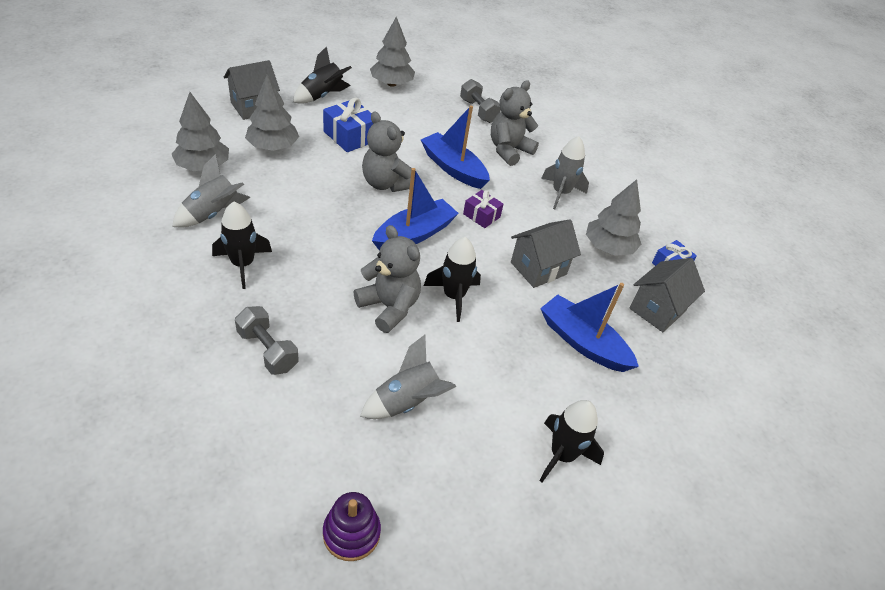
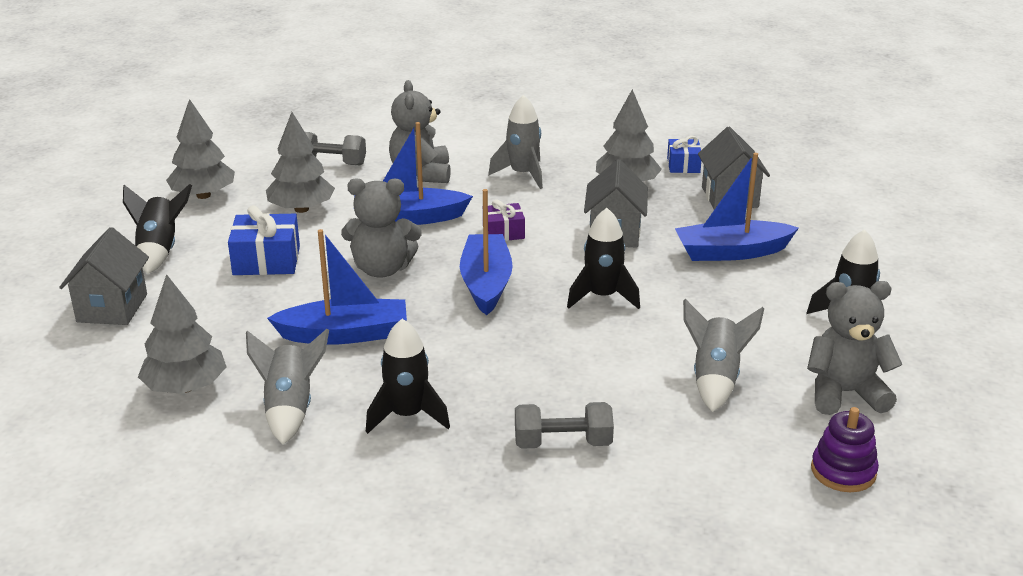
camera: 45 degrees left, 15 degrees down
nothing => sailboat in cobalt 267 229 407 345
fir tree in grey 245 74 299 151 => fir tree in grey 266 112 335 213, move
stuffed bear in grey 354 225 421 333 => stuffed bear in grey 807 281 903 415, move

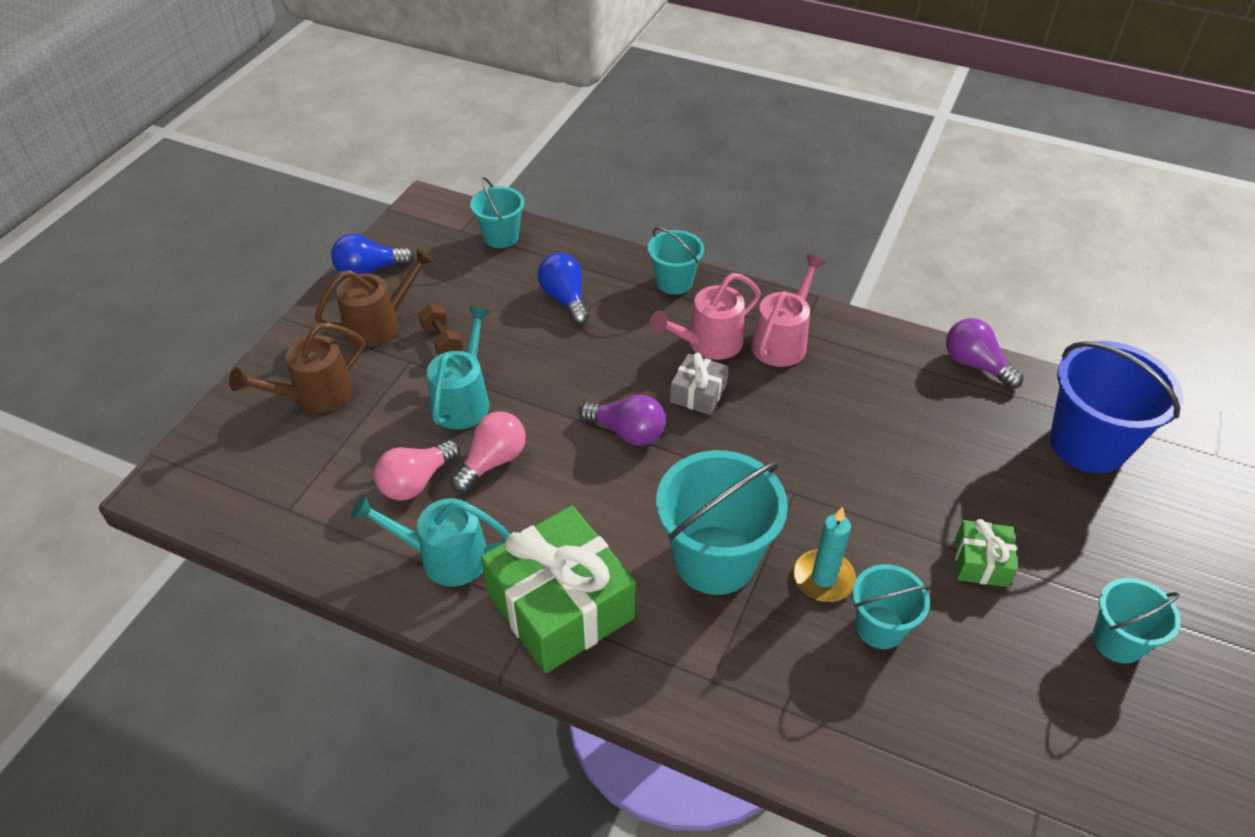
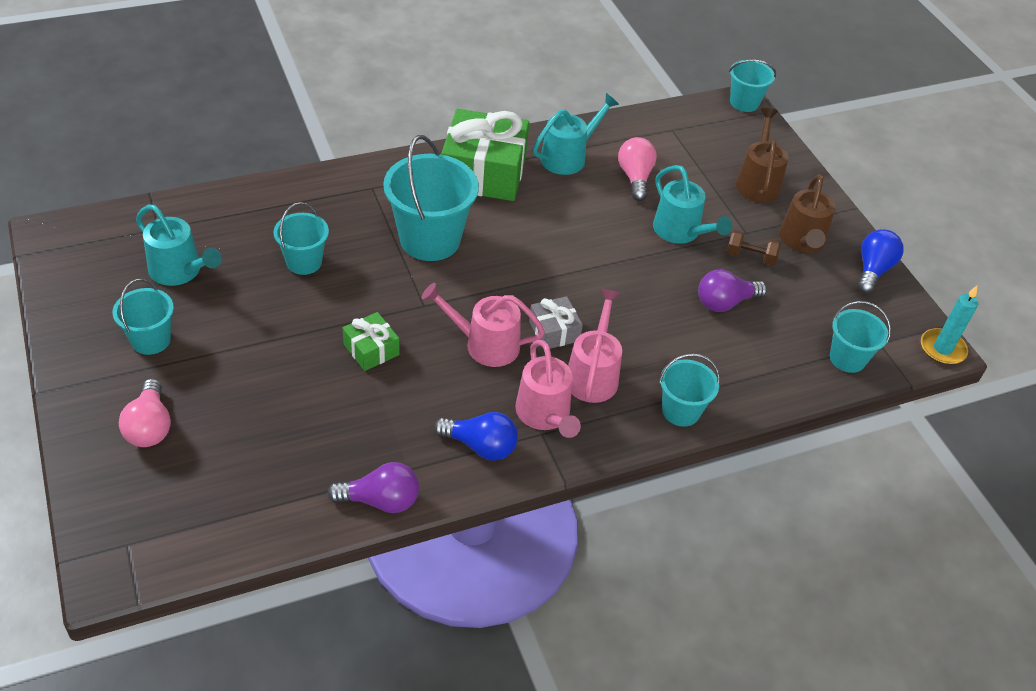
camera: 130 degrees right, 0 degrees up
bucket in cobalt 1050 341 1183 473 => nothing
nothing => sprinkling can in teal 136 205 222 286
nothing => sprinkling can in pink 421 283 545 367
nothing => bucket in teal 729 60 776 112
bulb in pink 450 411 526 493 => bulb in pink 119 379 171 447, move
bulb in cobalt 537 253 589 325 => bulb in cobalt 434 412 518 461, move
bulb in royal purple 580 395 665 446 => bulb in royal purple 698 269 767 312, move
wax candle in teal 793 507 856 602 => wax candle in teal 921 286 978 365, move
gift in leaf-green 955 519 1017 587 => gift in leaf-green 343 312 399 371, move

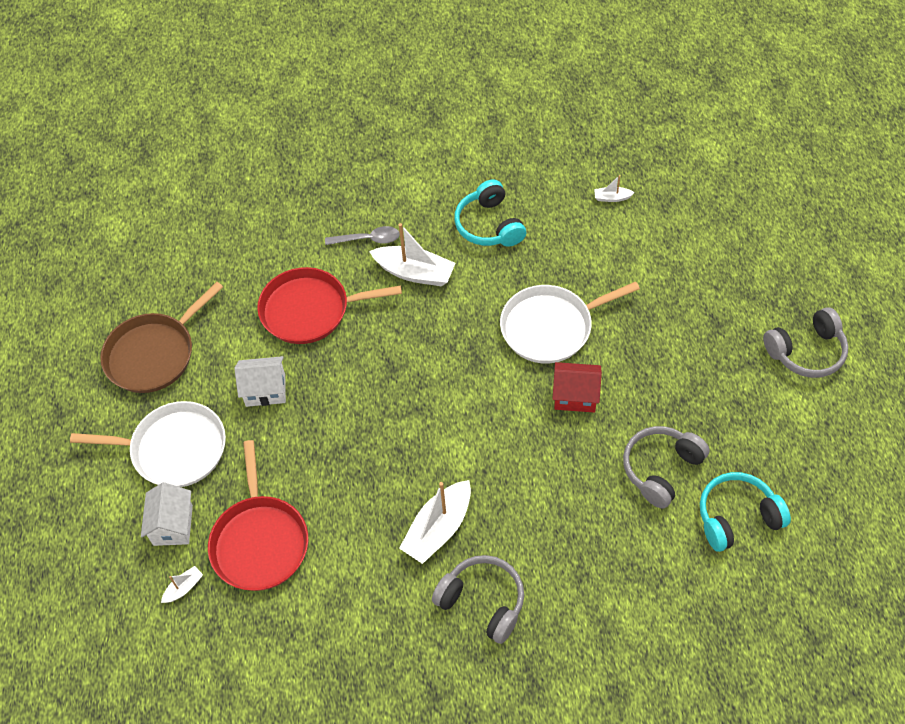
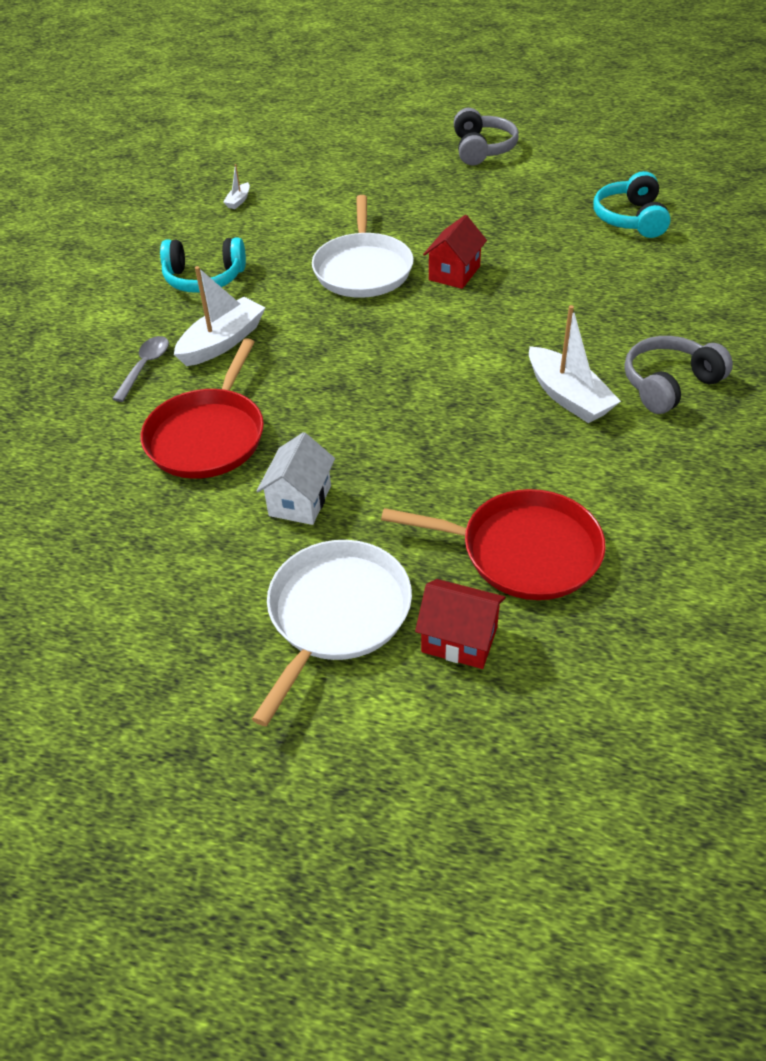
camera: 70 degrees left, 10 degrees down
pan in brown 100 282 223 393 => nothing
sailboat in pure white 161 566 203 603 => nothing
over-ear headphones in grey 623 426 710 509 => nothing
toy house in pure white 141 482 193 546 => toy house in red 415 579 506 669

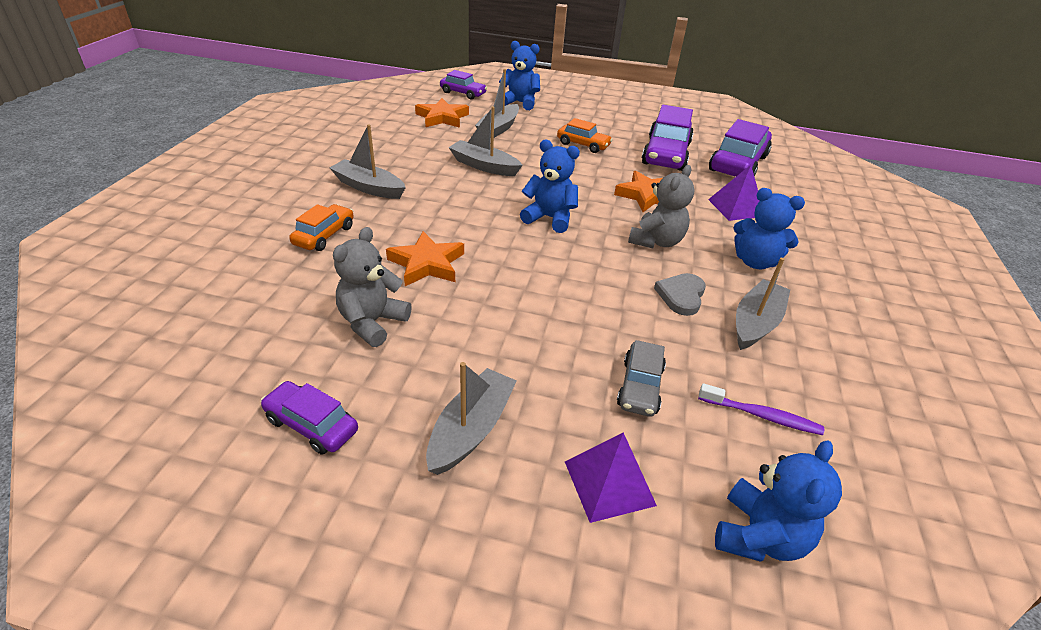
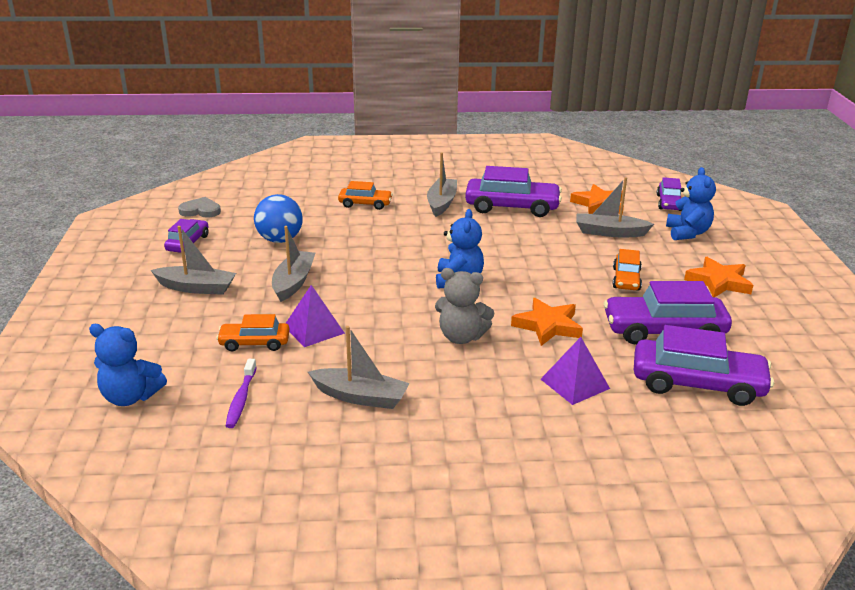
camera: 75 degrees right, 10 degrees down
stuffed bear in cobalt 733 188 805 269 => nothing
nothing => toy car in royal purple 465 166 562 217
star shape in orange-coloured 386 231 464 286 => star shape in orange-coloured 684 257 753 297, move
sailboat in grey 448 106 523 176 => sailboat in grey 272 226 315 302, move
solid pyramid in royal purple 565 432 657 523 => solid pyramid in royal purple 286 285 345 347, move
love heart in grey 654 273 706 316 => love heart in grey 178 197 221 218, move
stuffed bear in grey 333 227 412 347 => ball in cobalt 254 194 302 243
toy car in grey 617 340 666 417 => toy car in orange-coloured 216 314 290 351

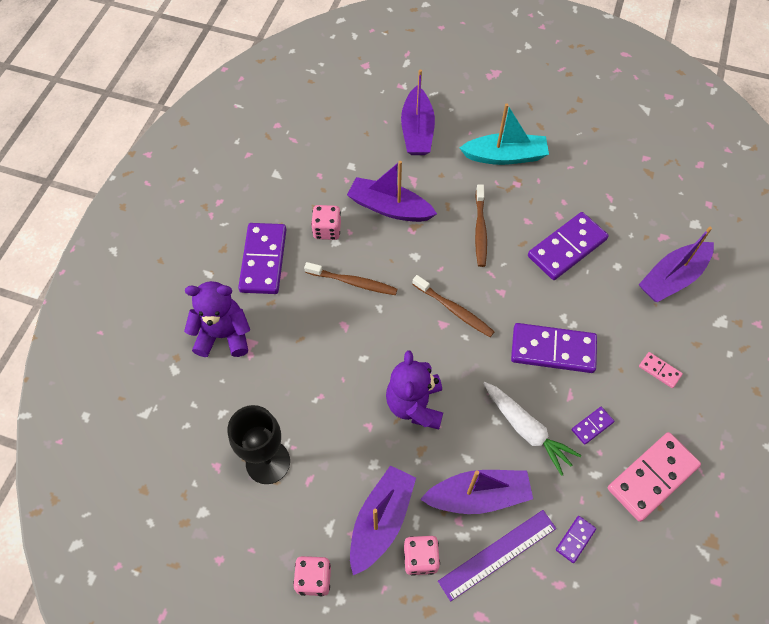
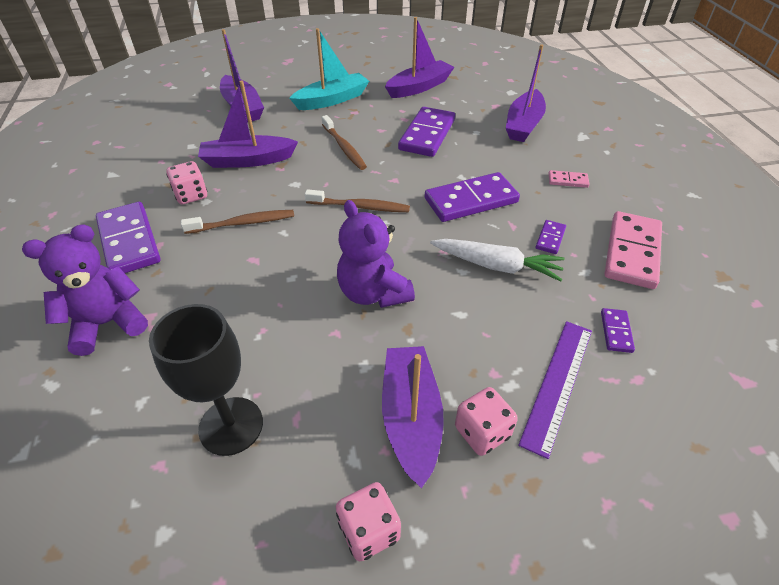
camera: 30 degrees left, 15 degrees down
sailboat in royal purple 420 470 533 514 => sailboat in royal purple 385 17 454 98, move

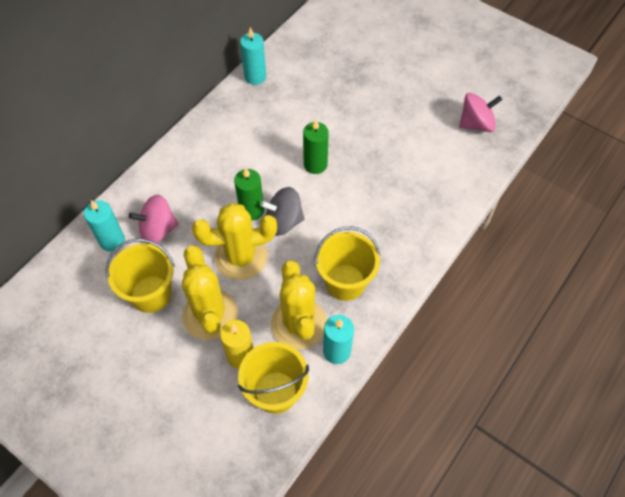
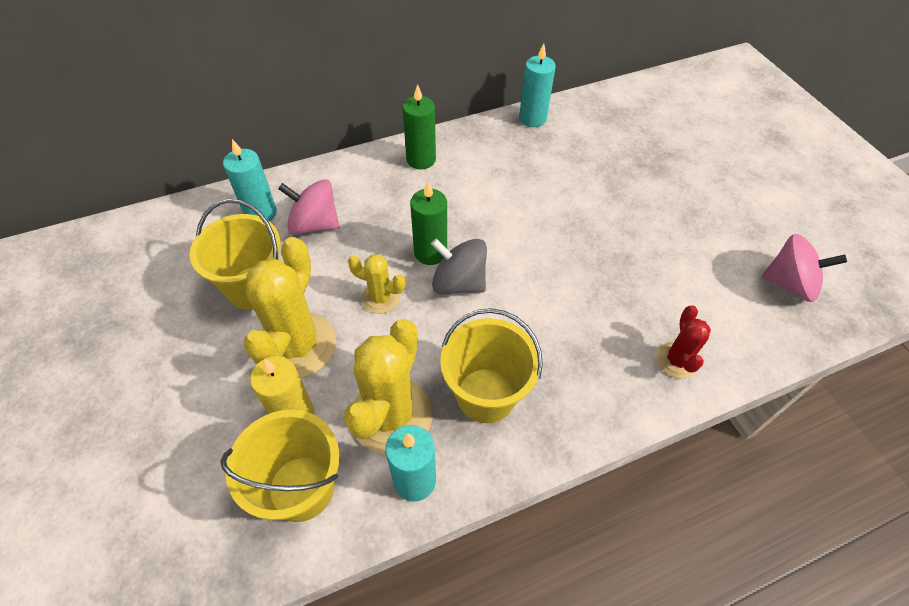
camera: 30 degrees right, 5 degrees down
nothing => saguaro cactus in red 657 306 711 378
wax candle in leaf-green 303 120 329 174 => wax candle in leaf-green 402 84 436 169, move
saguaro cactus in bright yellow 192 203 277 280 => saguaro cactus in bright yellow 348 254 406 314, x0.53

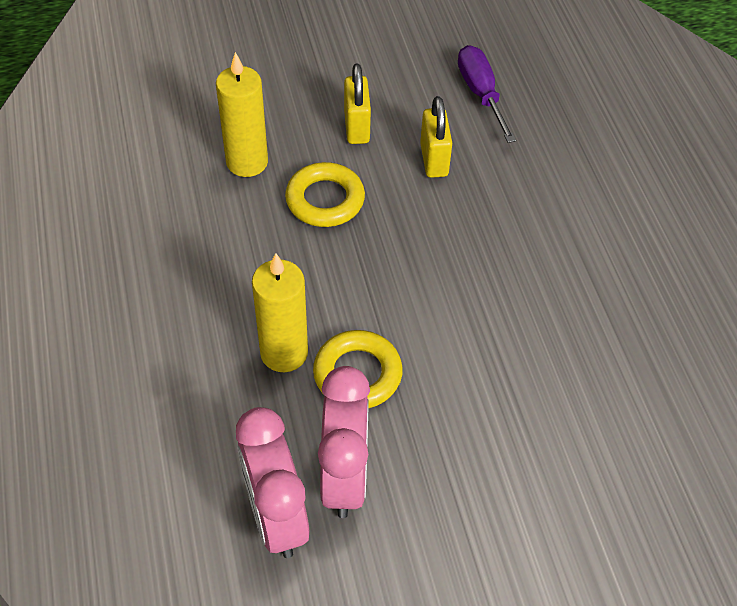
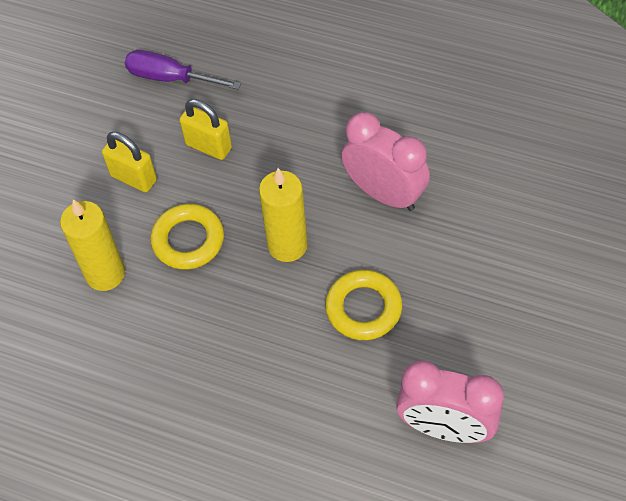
camera: 50 degrees left, 5 degrees up
wax candle in bright yellow 252 253 308 372 => wax candle in bright yellow 259 168 308 262, move
clock in pink 318 366 370 518 => clock in pink 341 112 430 211, move

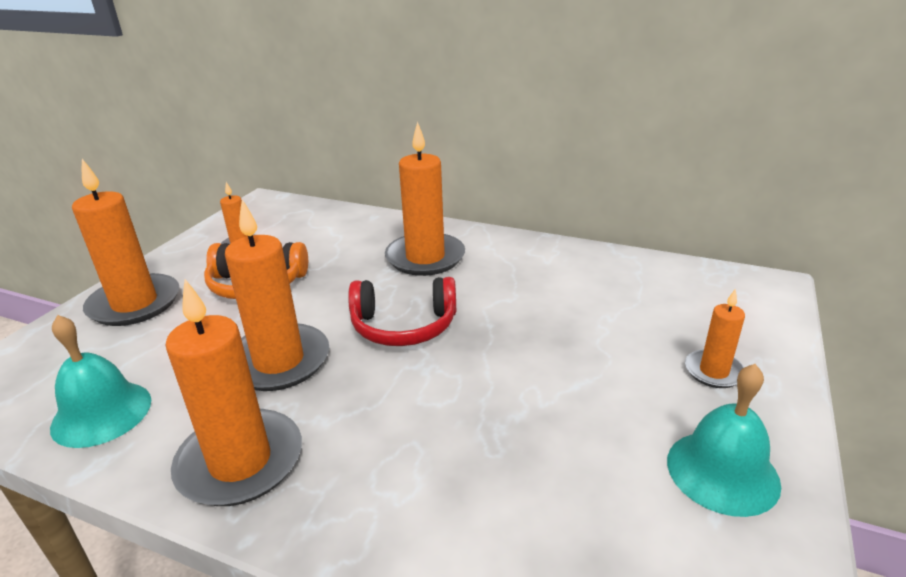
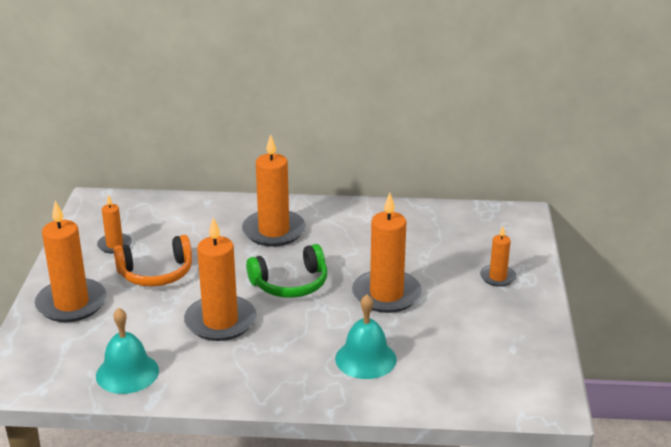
camera: 20 degrees left, 0 degrees up
wax candle in orange-coloured 166 279 302 506 => wax candle in orange-coloured 352 193 422 313, move
bell in teal 667 364 781 517 => bell in teal 335 294 397 379, move
over-ear headphones in red 348 277 456 346 => over-ear headphones in leaf-green 246 244 327 298

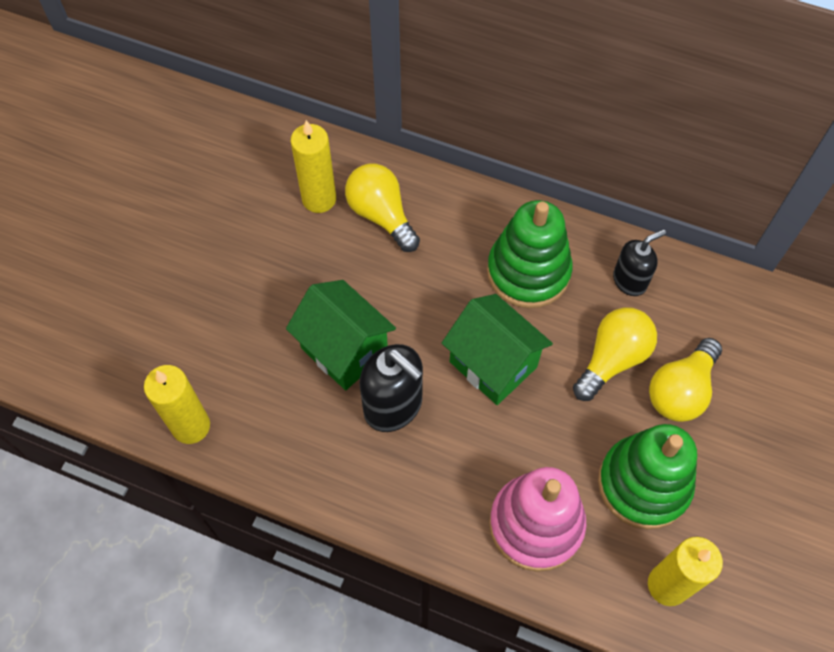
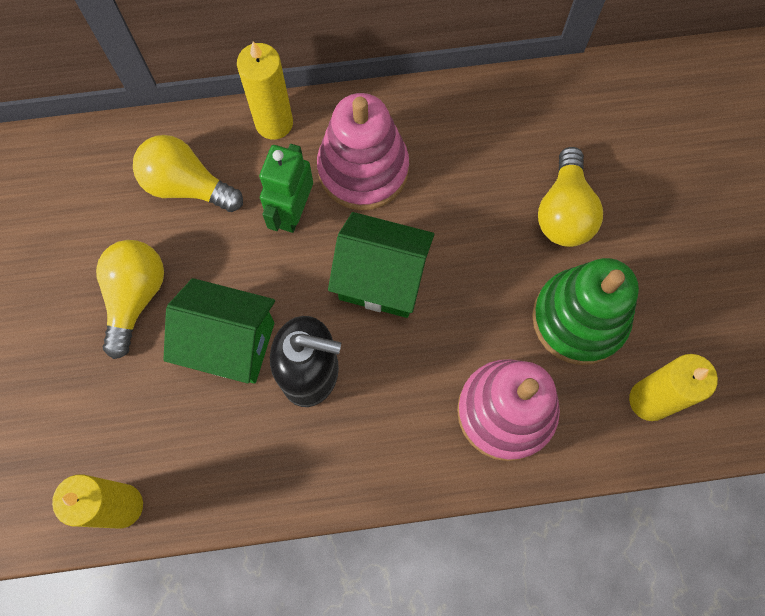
camera: 30 degrees left, 10 degrees up
soap dispenser in black 613 229 666 296 => nothing
nothing => robot in leaf-green 259 144 313 233
wax candle in bright yellow 291 120 336 213 => wax candle in bright yellow 237 41 293 140, move
bulb in bright yellow 573 308 657 401 => bulb in bright yellow 96 240 164 359, move
stacking toy in leaf-green 487 200 573 308 => stacking toy in pink 317 93 409 210

